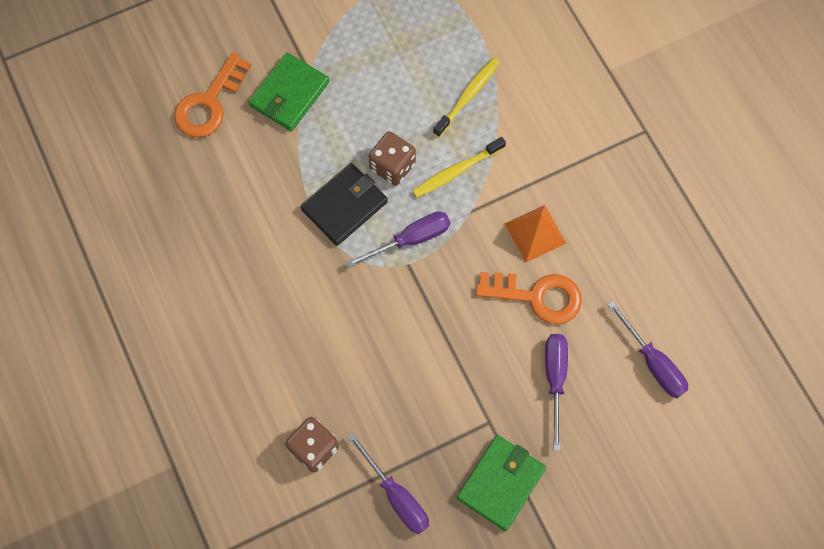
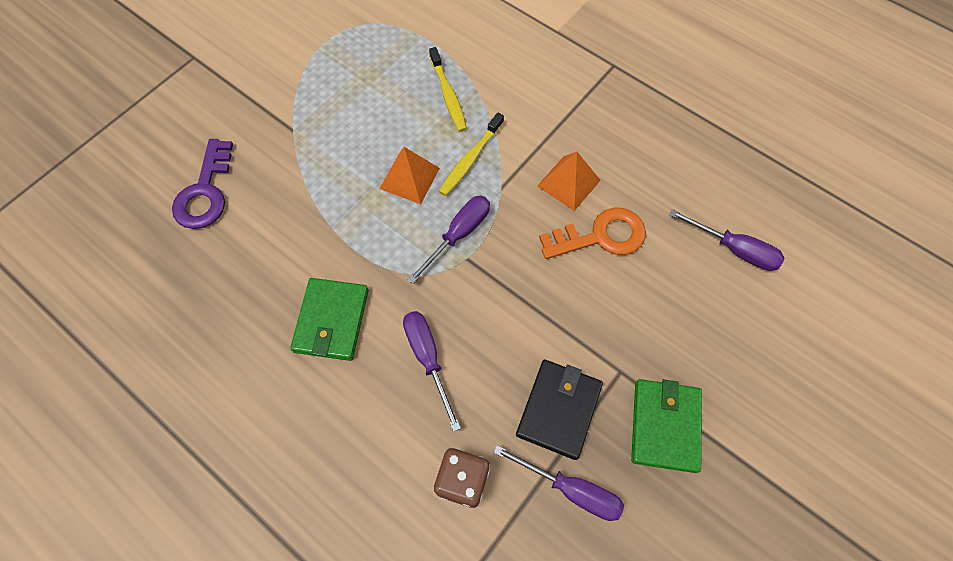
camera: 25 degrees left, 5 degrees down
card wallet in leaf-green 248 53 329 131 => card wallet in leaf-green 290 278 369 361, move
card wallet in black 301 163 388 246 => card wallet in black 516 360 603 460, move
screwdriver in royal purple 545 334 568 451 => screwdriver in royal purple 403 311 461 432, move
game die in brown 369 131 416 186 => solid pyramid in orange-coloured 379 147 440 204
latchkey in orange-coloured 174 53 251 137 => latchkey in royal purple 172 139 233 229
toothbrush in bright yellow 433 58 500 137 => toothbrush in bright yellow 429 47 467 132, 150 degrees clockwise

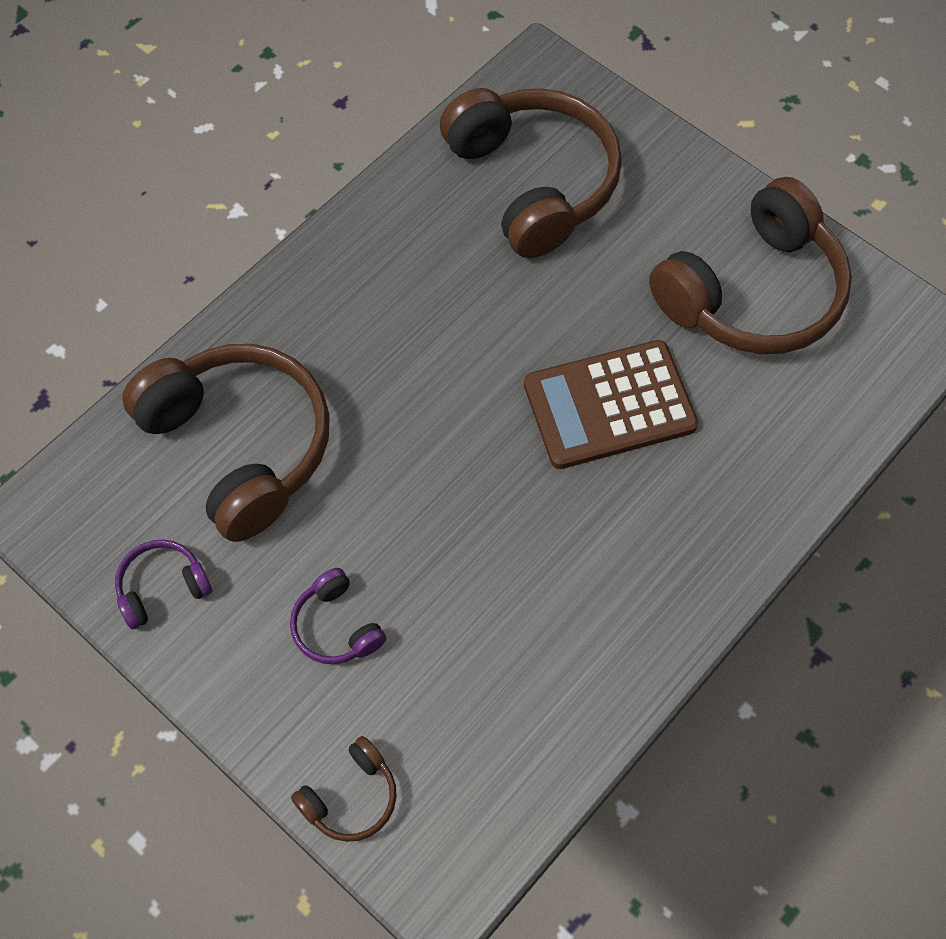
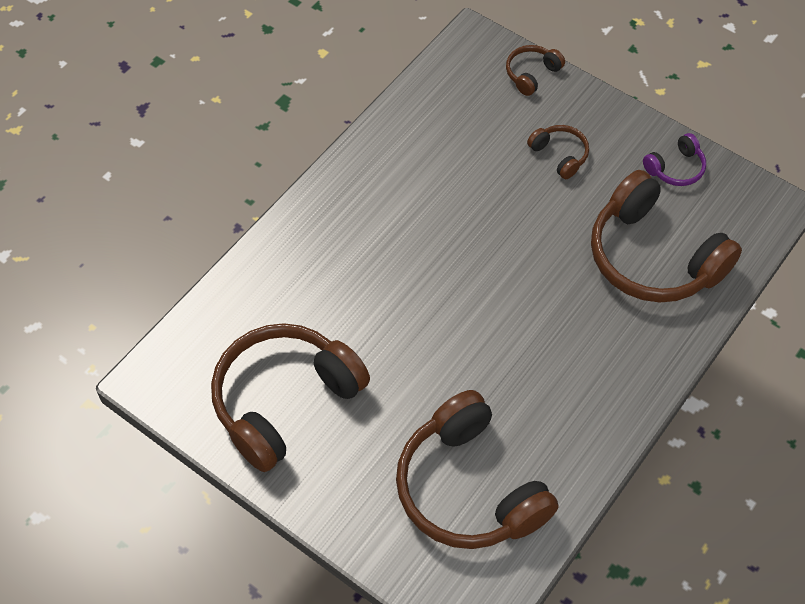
camera: 175 degrees right, 5 degrees down
pocket calculator in brown 524 340 698 469 => nothing
over-ear headphones in royal purple 290 568 386 664 => over-ear headphones in brown 527 125 589 179

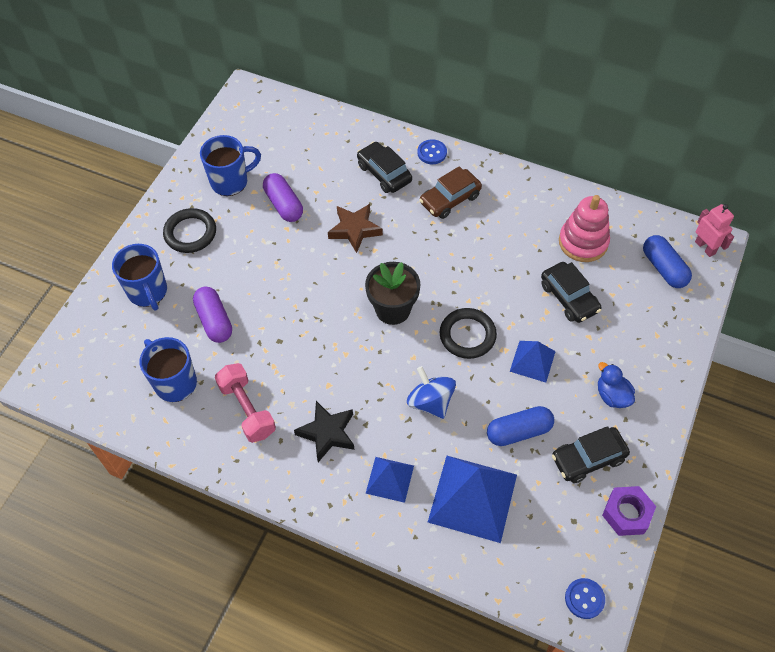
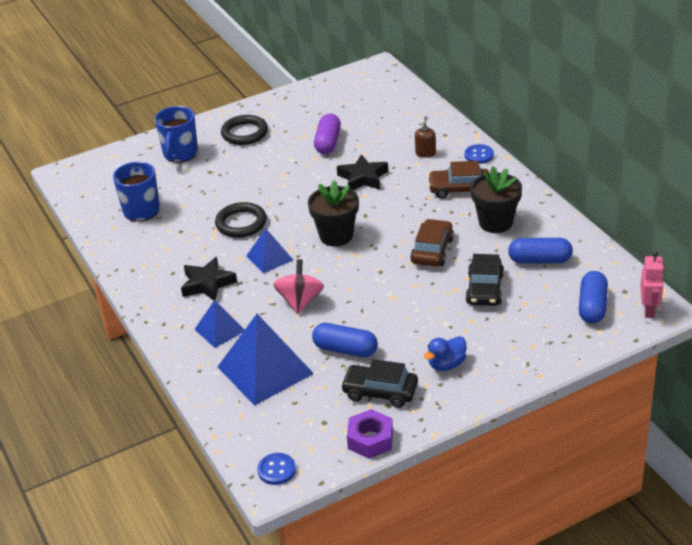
camera: 40 degrees right, 20 degrees down
pill shape in royal purple 193 287 232 343 => nothing
mug in cobalt 200 135 261 196 => nothing
free weight in pink 215 363 276 443 => nothing
nothing => toy car in brown 410 219 454 267
nothing => plant pot in black 471 167 522 233
hoop in black 440 308 497 359 => hoop in black 215 202 267 238, move
solid pyramid in cobalt 510 341 556 383 => solid pyramid in cobalt 246 228 293 273, move
toy car in black 357 142 412 193 => soap dispenser in brown 415 116 436 158
stacking toy in pink 559 195 610 262 => pill shape in cobalt 508 238 573 264
star shape in brown 328 204 383 253 => star shape in black 337 154 388 190
spinning top in cobalt 407 366 456 419 => spinning top in pink 274 259 324 314
rubber duck in cobalt 598 362 635 408 => rubber duck in cobalt 424 336 467 371, 135 degrees counterclockwise

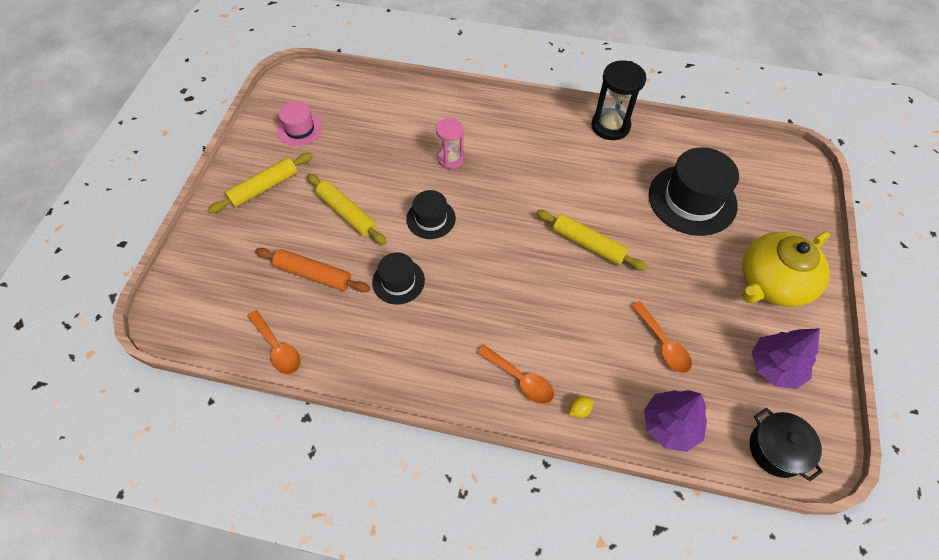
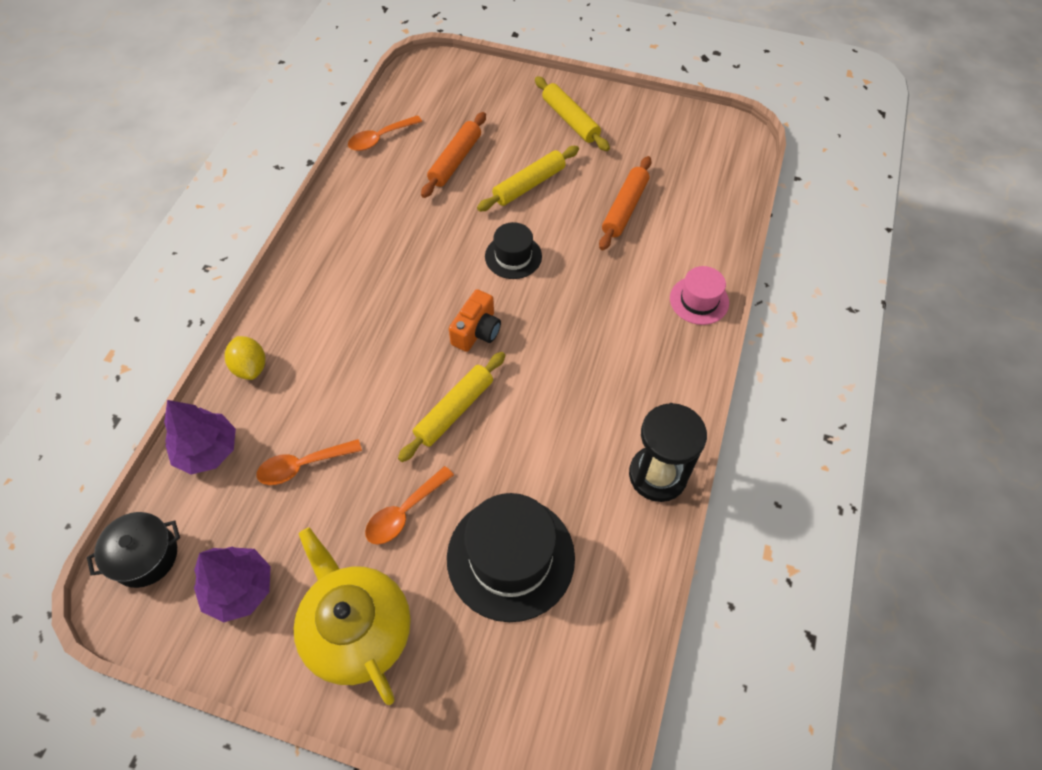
camera: 95 degrees right, 0 degrees up
top hat in black 372 252 425 304 => nothing
sandglass in pink 436 118 464 169 => nothing
nothing => photo camera in orange-coloured 449 289 501 352
nothing => pastry roller in orange-coloured 599 156 652 250
top hat in pink 277 101 323 146 => top hat in pink 670 266 729 325, move
teaspoon in orange-coloured 477 345 554 404 => teaspoon in orange-coloured 365 466 454 544, move
citrus fruit in bright yellow 569 396 593 418 => citrus fruit in bright yellow 225 336 265 380, x1.75

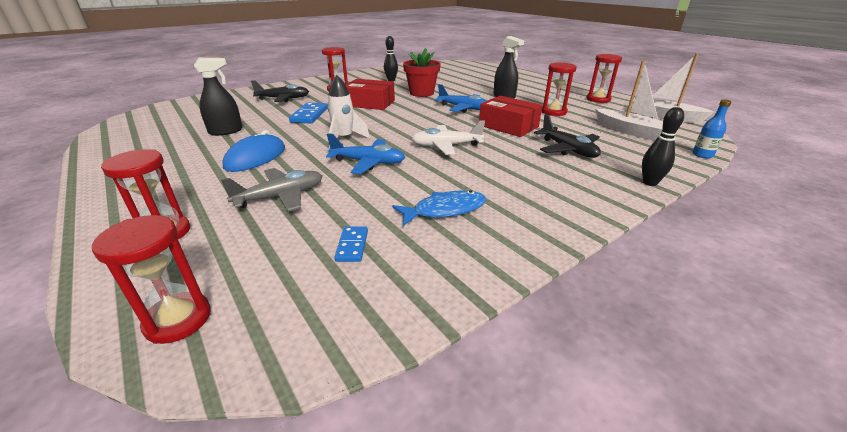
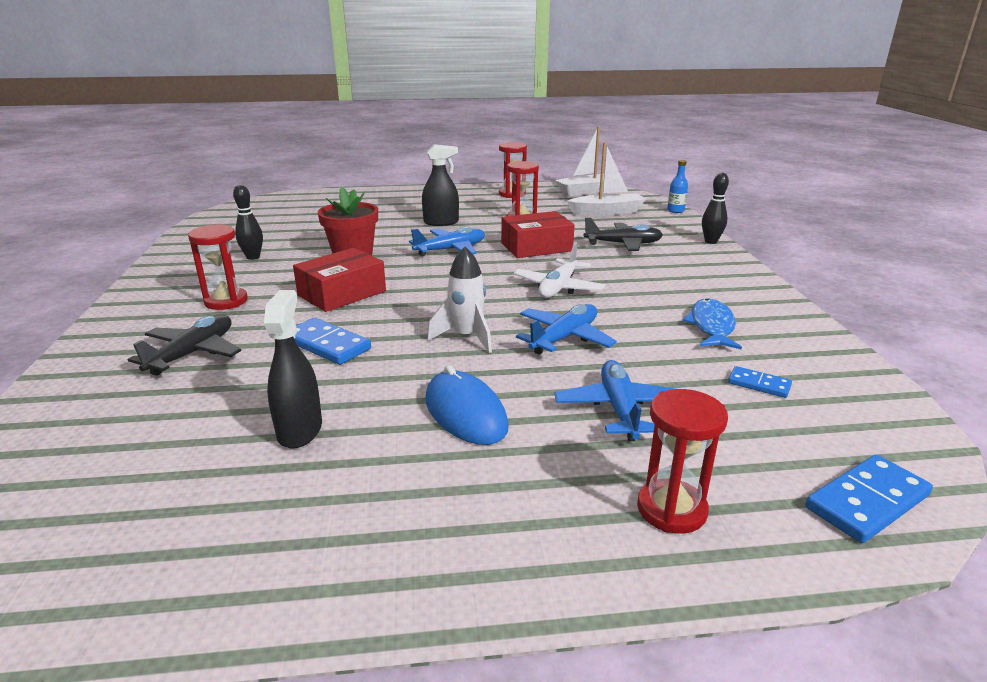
camera: 60 degrees left, 5 degrees down
sandglass in red 92 215 211 344 => domino piece in cobalt 806 455 933 543
toy plane in grey 221 168 322 212 => toy plane in cobalt 554 360 676 441

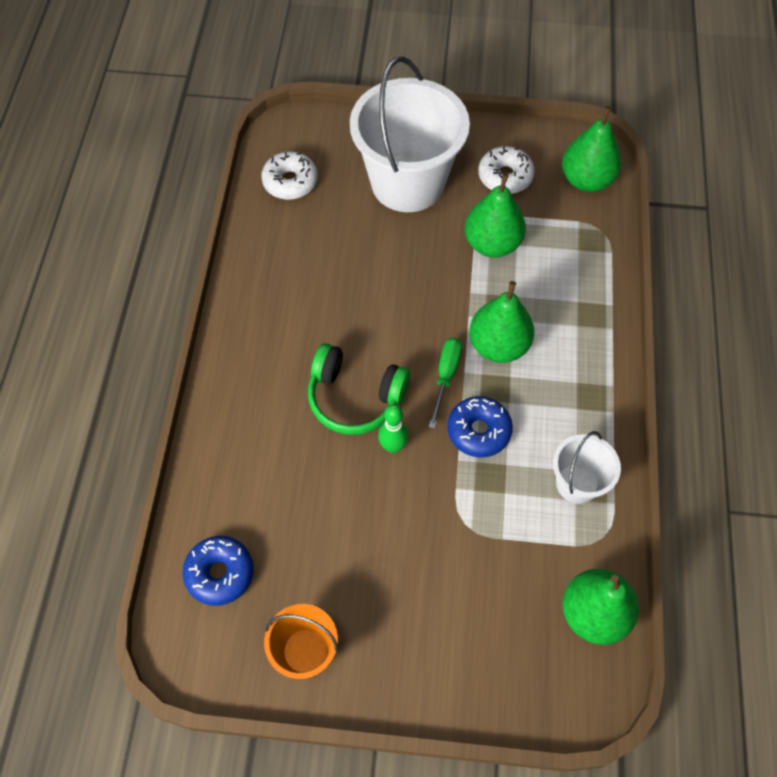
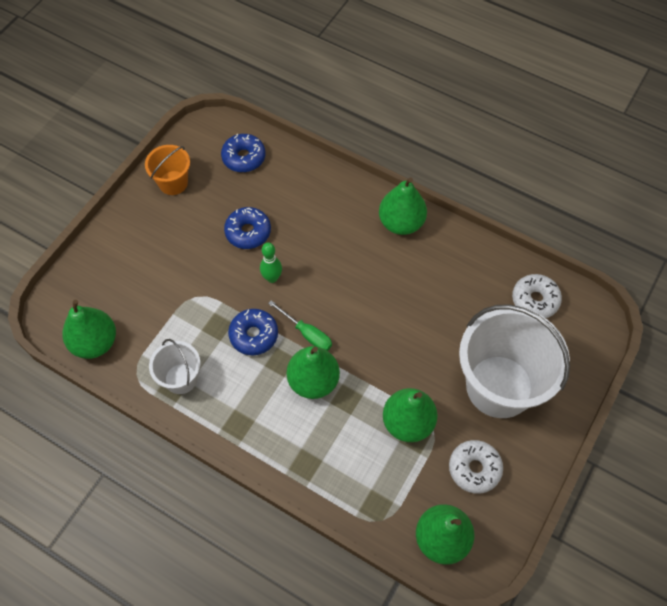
camera: 115 degrees right, 0 degrees up
over-ear headphones in leaf-green 308 343 410 435 => nothing
nothing => doughnut in cobalt 224 207 271 249
nothing => pear fruit in leaf-green 379 177 427 235

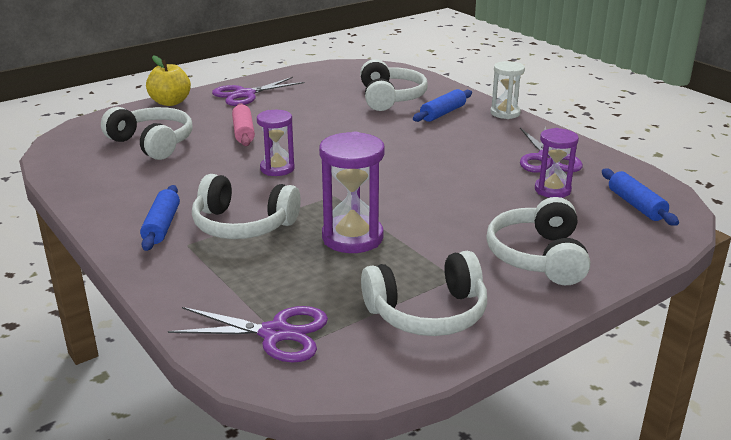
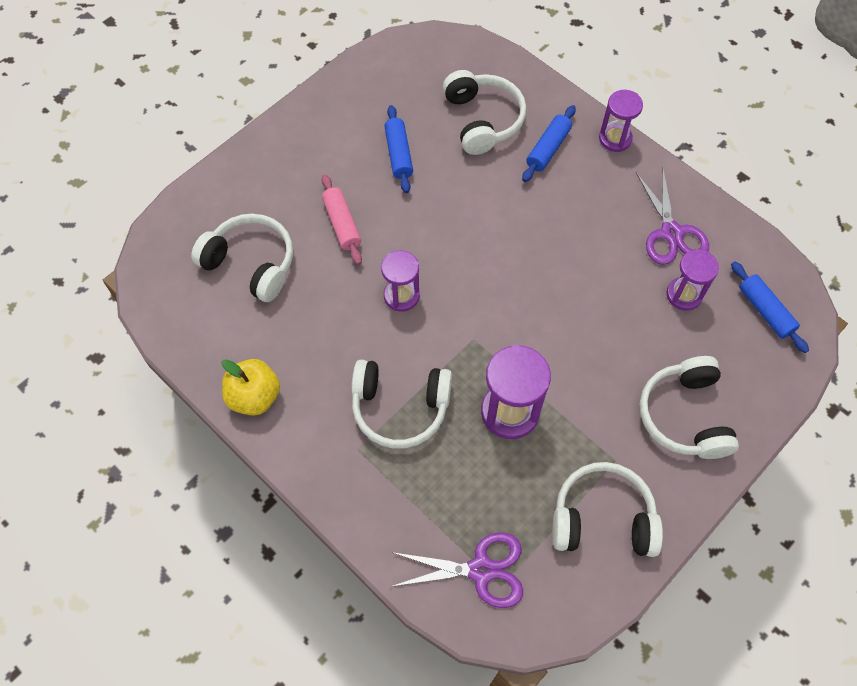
camera: 10 degrees left, 35 degrees up
scissors in royal purple 212 77 304 106 => nothing
pastry roller in cobalt 140 185 180 251 => pastry roller in cobalt 384 105 413 193, move
toy apple in bright yellow 146 55 191 106 => toy apple in bright yellow 222 359 280 416, move
sandglass in pure white 490 61 525 119 => sandglass in royal purple 599 90 643 152
over-ear headphones in pure white 361 251 487 336 => over-ear headphones in pure white 552 462 663 557, 150 degrees counterclockwise

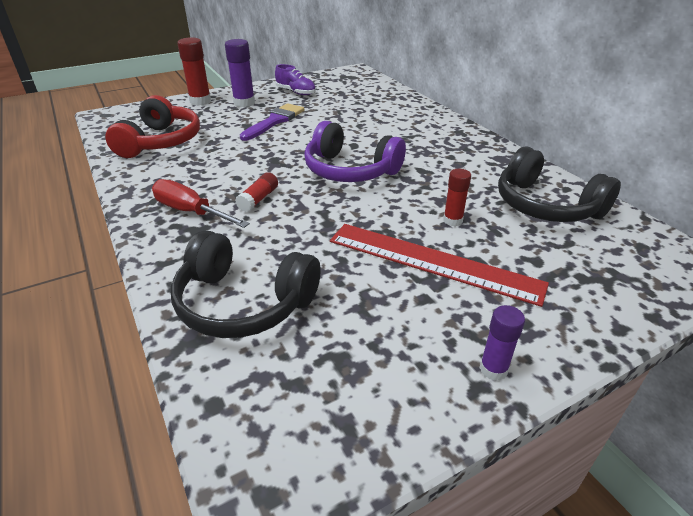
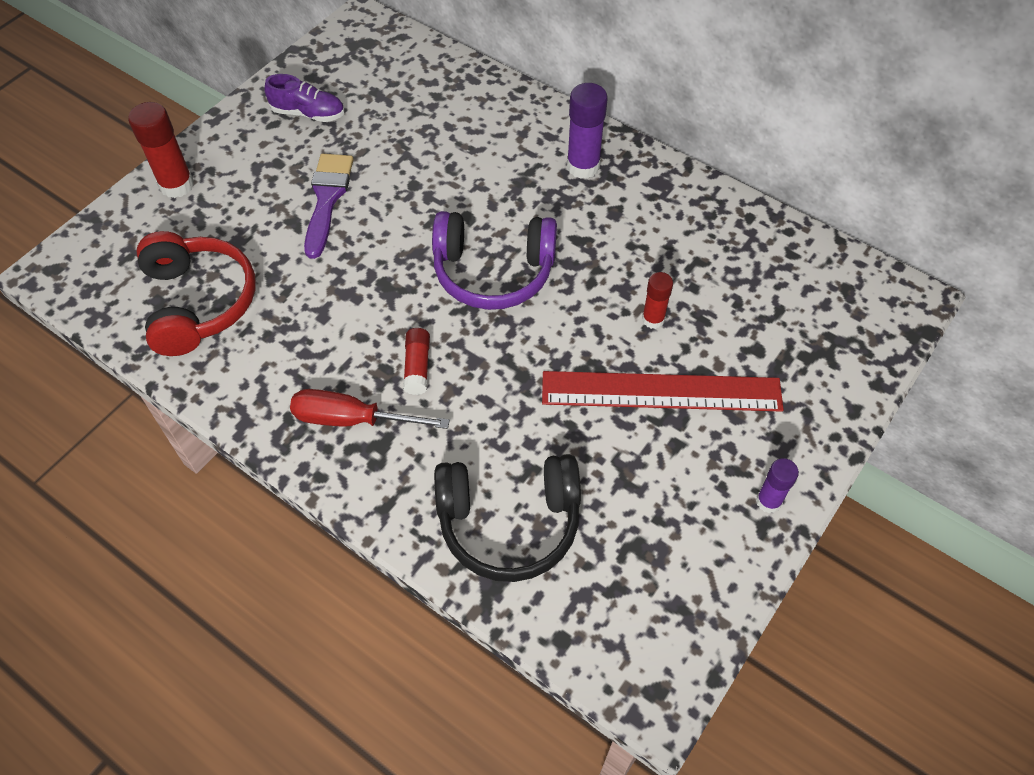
camera: 25 degrees left, 20 degrees up
over-ear headphones in black 498 146 621 222 => nothing
glue stick in royal purple 225 39 255 107 => glue stick in royal purple 567 83 608 179, move

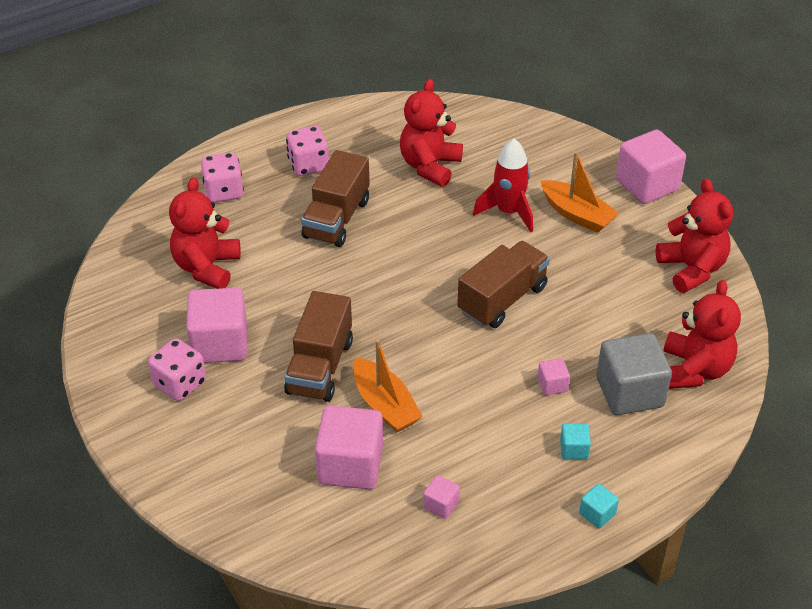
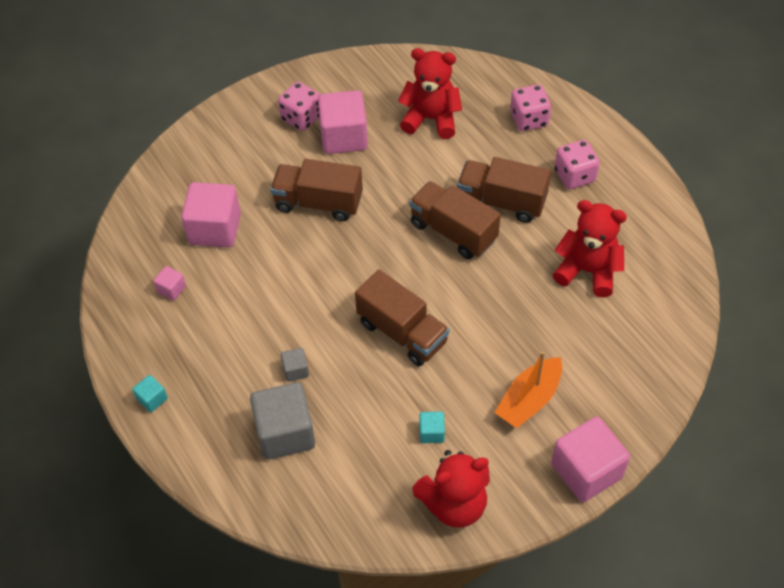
camera: 90 degrees right, 10 degrees up
sailboat in orange-coloured 353 339 423 432 => nothing
rocket in red 473 139 533 232 => nothing
stuffed bear in red 663 280 741 389 => nothing
nothing => toy truck in brown 409 181 501 259
block in teal 560 423 591 459 => block in teal 419 411 445 443, move
block in pink 538 358 570 395 => block in grey 281 348 309 382

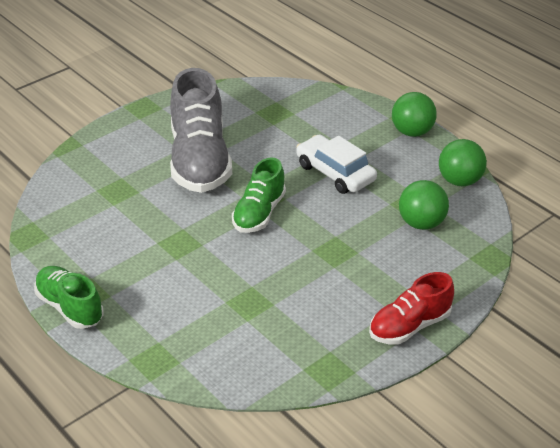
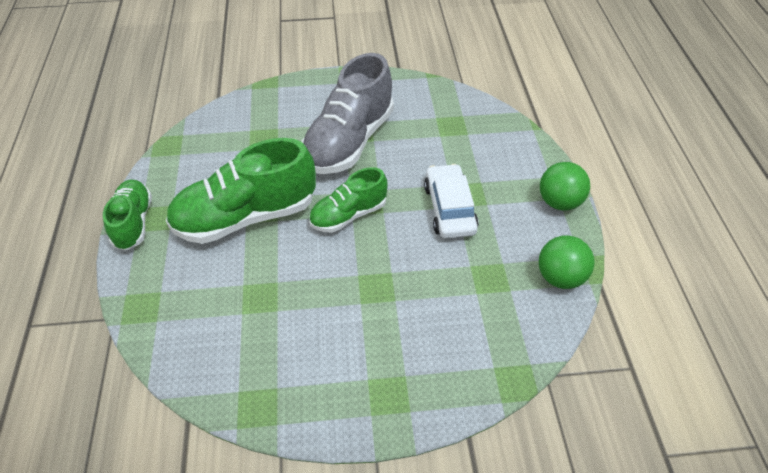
camera: 35 degrees right, 10 degrees up
lace-up shoe in red 369 272 454 345 => nothing
ball in leaf-green 399 180 449 230 => nothing
nothing => lace-up shoe in leaf-green 166 138 316 244

